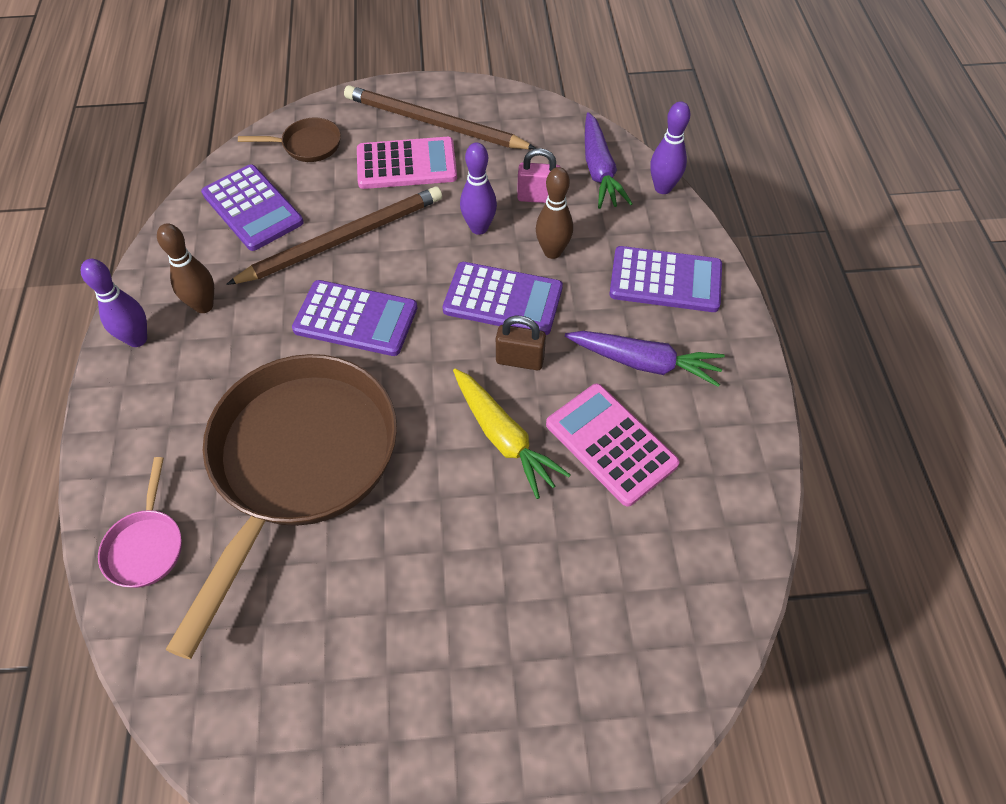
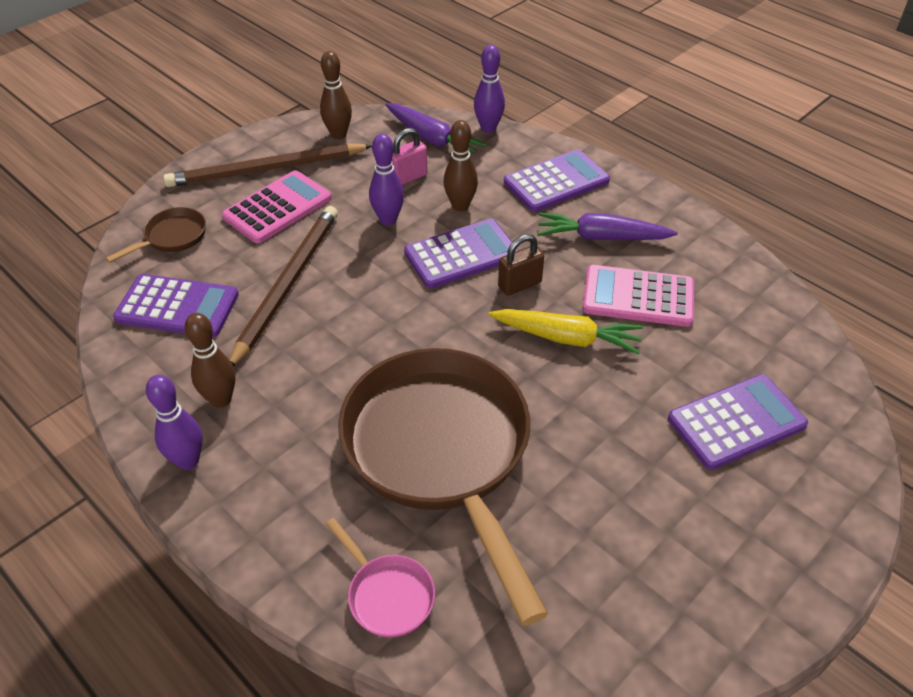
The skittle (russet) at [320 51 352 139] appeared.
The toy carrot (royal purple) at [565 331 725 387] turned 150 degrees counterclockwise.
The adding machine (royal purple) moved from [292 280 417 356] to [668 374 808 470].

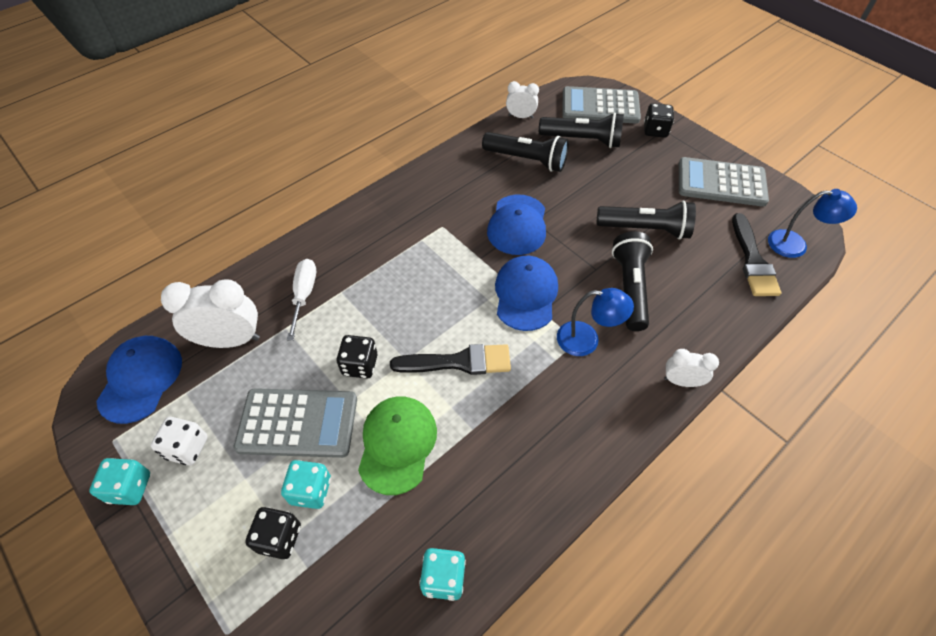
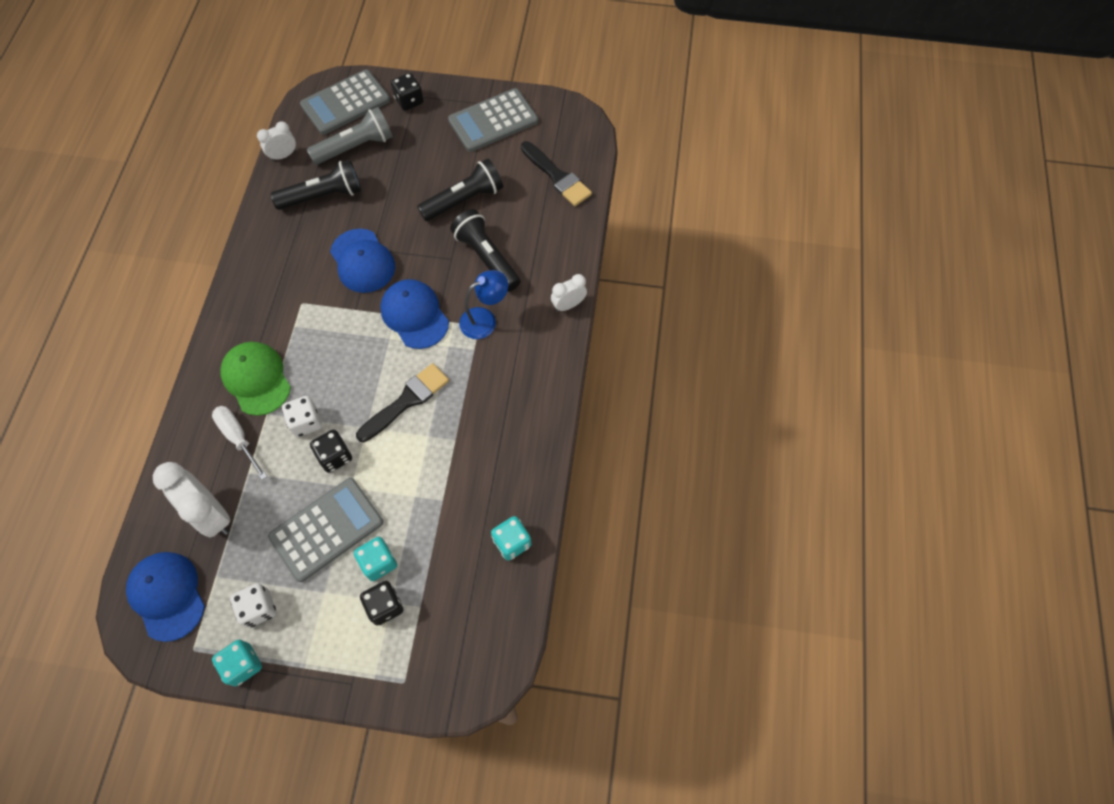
The clock (white) at [161 279 260 348] turned 90 degrees counterclockwise.
The baseball cap (leaf-green) moved from [358 396 437 495] to [221 342 291 416].
The dice (white) at [282 396 322 437] appeared.
The pocket torch (jet-black) at [539 112 624 148] became the pocket torch (gray) at [307 107 393 165].
The reading lamp (royal blue) at [768 189 857 258] disappeared.

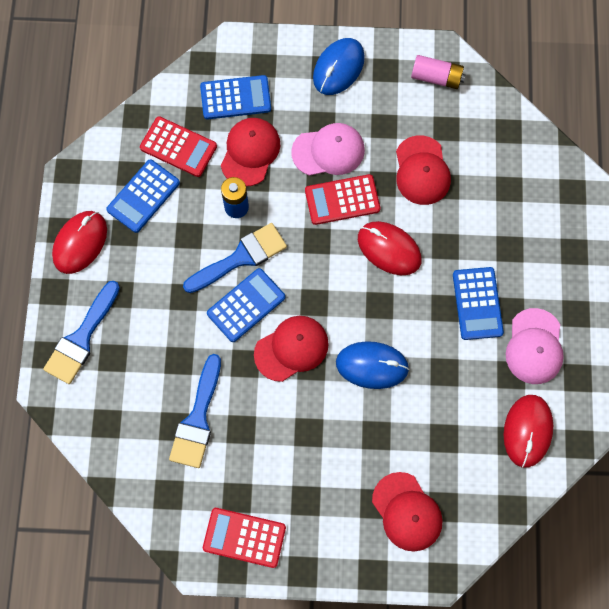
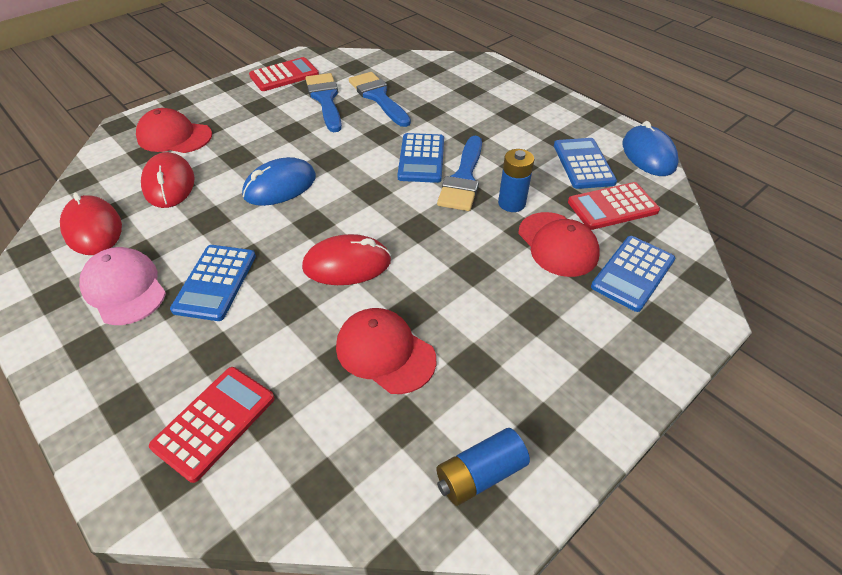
The PC mouse (red) moved from [52 211 107 274] to [141 152 195 208].
The adding machine (red) moved from [305 174 380 225] to [149 367 275 483].
The adding machine (royal blue) at [453 267 504 340] turned 120 degrees counterclockwise.
The paintbrush (royal blue) moved from [43 281 120 384] to [306 73 342 132].
The AA battery (rose-pink) at [411 55 465 89] became the AA battery (royal blue) at [436 428 530 506].
The PC mouse (royal blue) moved from [313 38 365 95] to [623 121 679 176].
The baseball cap (red) at [254 316 329 382] disappeared.
The baseball cap (rose-pink) at [291 123 365 176] disappeared.

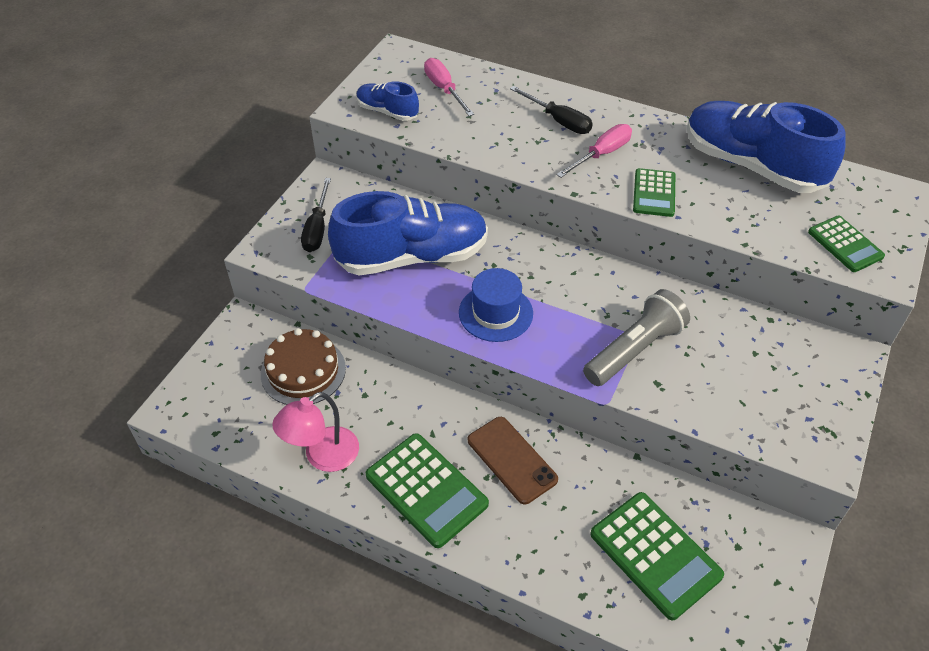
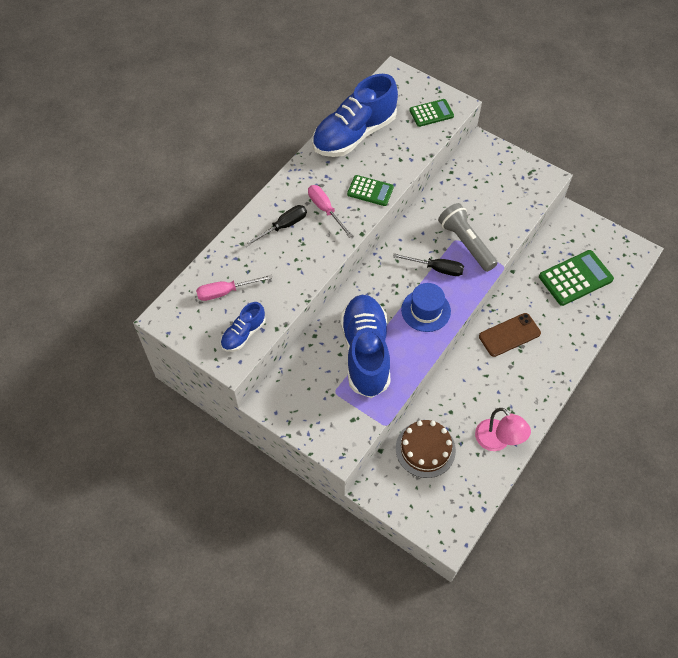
The flat screwdriver (jet-black) moved from [301 178 331 252] to [393 253 464 276].
The adding machine (leaf-green) at [365 433 489 548] disappeared.

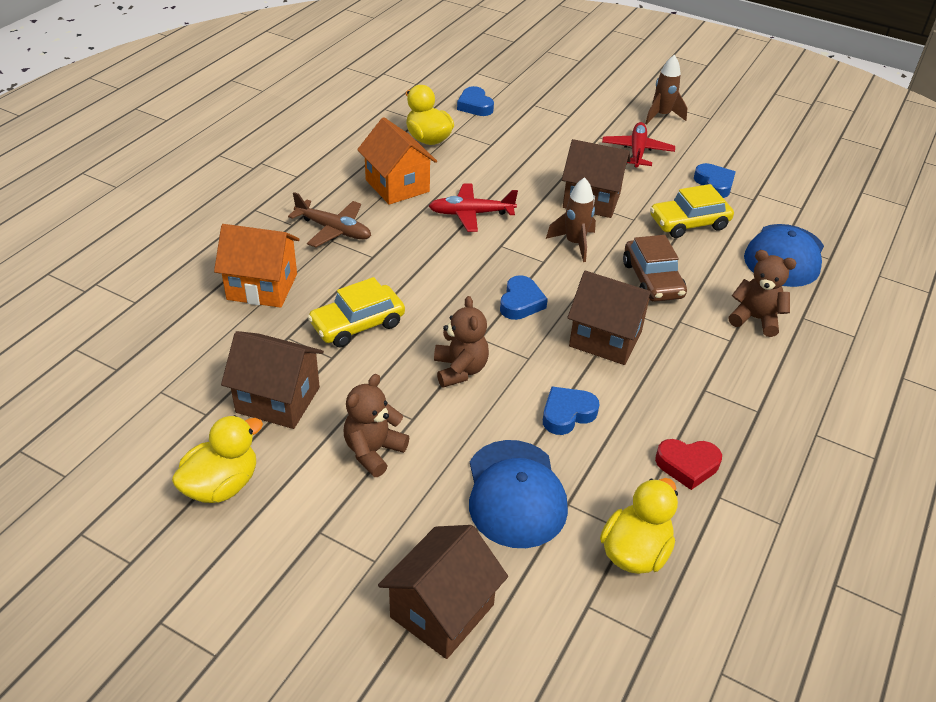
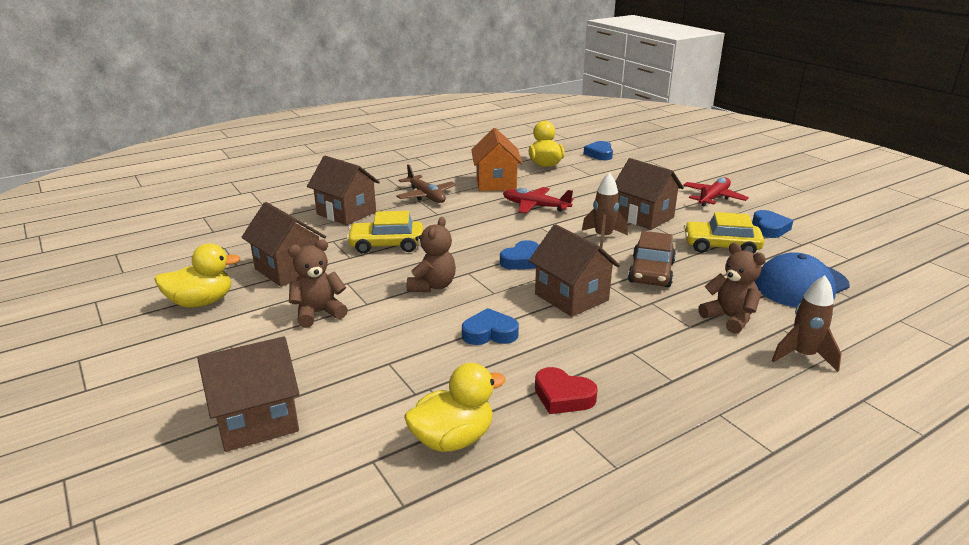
The toy house (bright orange) at [214 224 300 308] became the toy house (russet) at [307 156 380 225].
The rocket (russet) moved from [645 55 687 124] to [772 275 841 372].
The baseball cap (royal blue) at [469 440 568 548] disappeared.

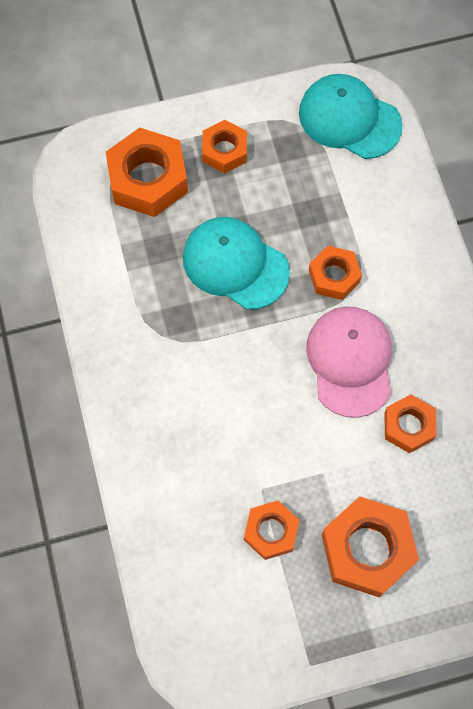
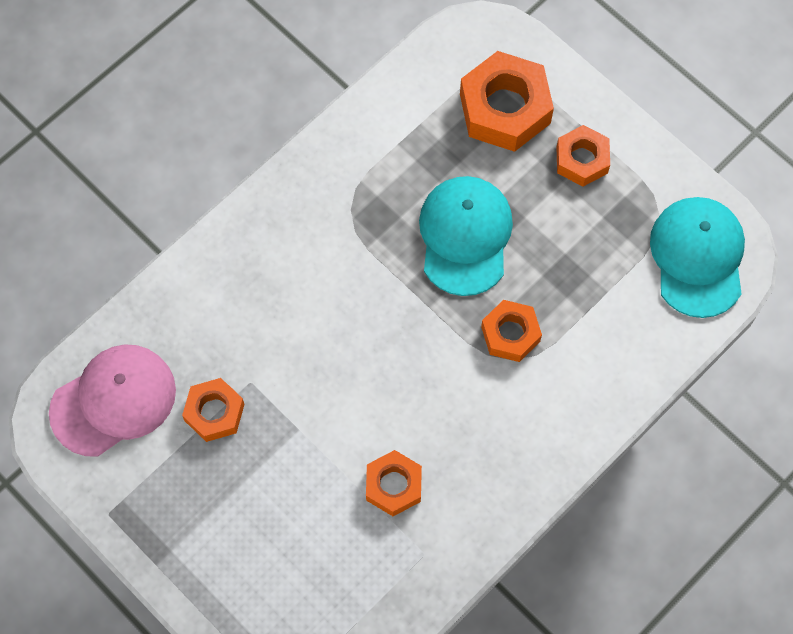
The baseball cap (rose-pink) moved from [306 307 392 418] to [49 344 176 457].
The hexagon nut (bright orange) at [322 496 419 597] disappeared.

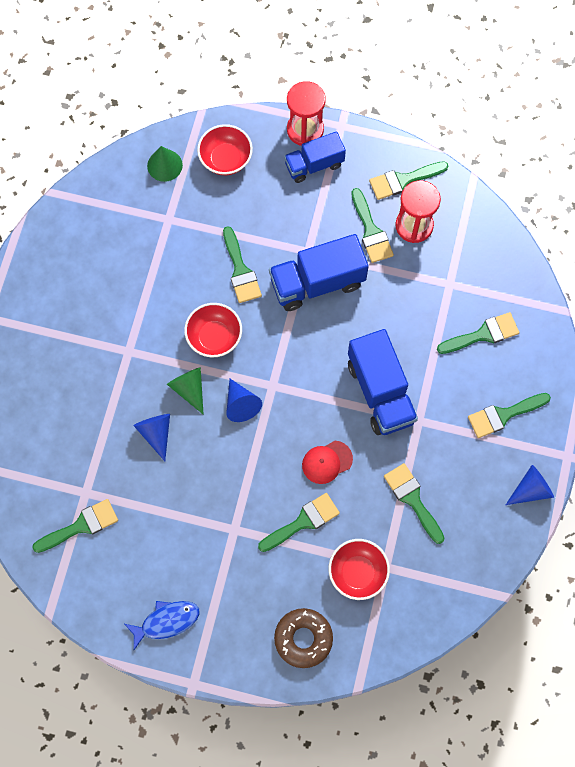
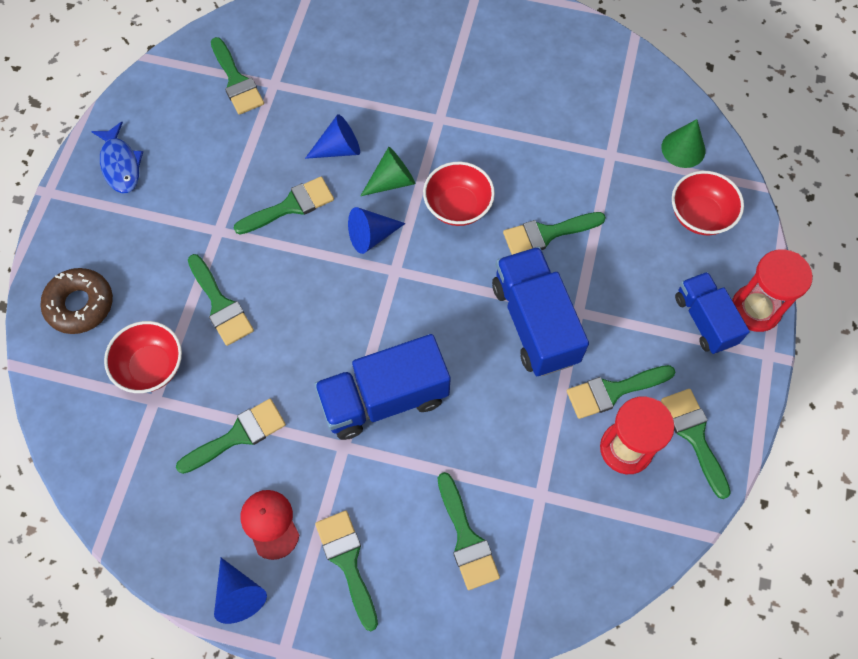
The paintbrush (leaf-green) at [234 177 334 234] appeared.
The baseball cap (red) moved from [302 441 353 484] to [240 490 299 560].

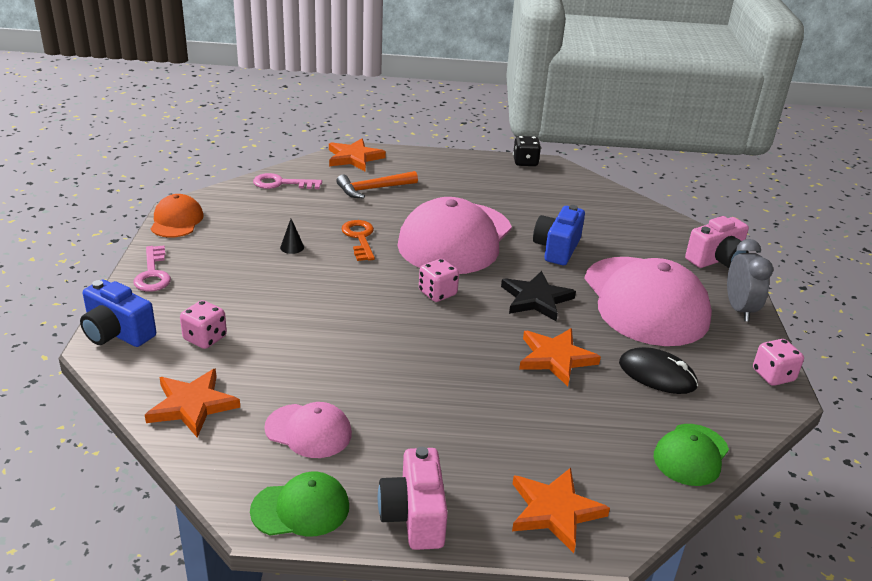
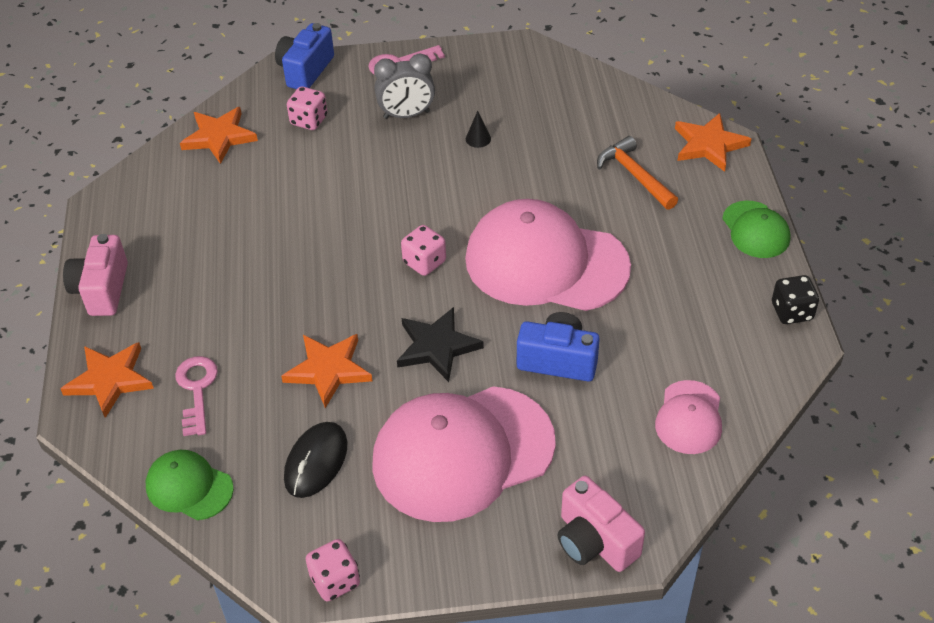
The compact camera (rose-pink) at [378 447 448 550] turned 75 degrees counterclockwise.
The key (rose-pink) moved from [253 173 322 189] to [175 356 218 436].
The clock (gray) moved from [727 239 773 321] to [374 54 435 119].
The baseball cap (rose-pink) moved from [264 402 352 458] to [655 380 722 454].
The baseball cap (leaf-green) moved from [250 472 349 536] to [722 201 791 258].
The baseball cap (bright orange) at [151 194 204 238] disappeared.
The key (bright orange) at [342 220 375 261] disappeared.

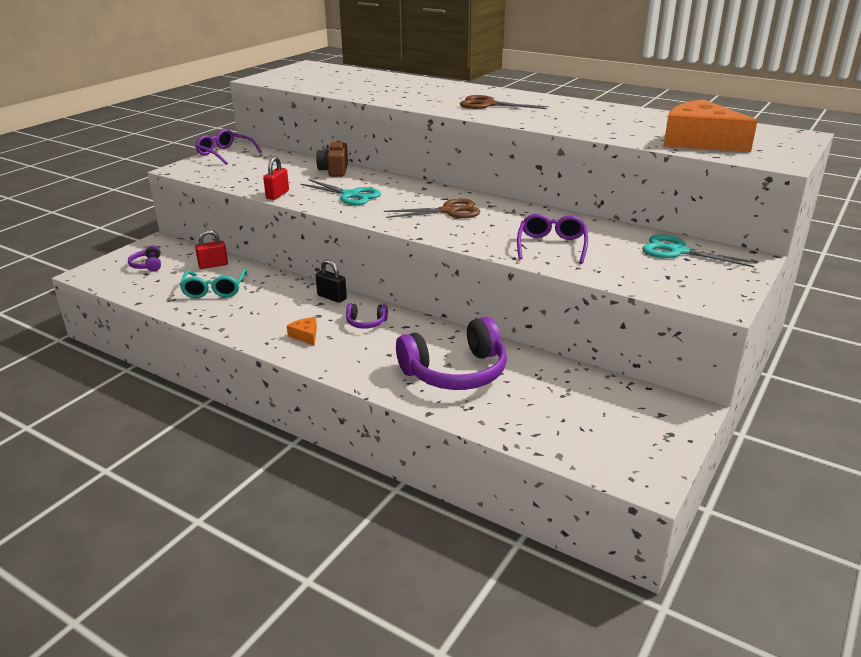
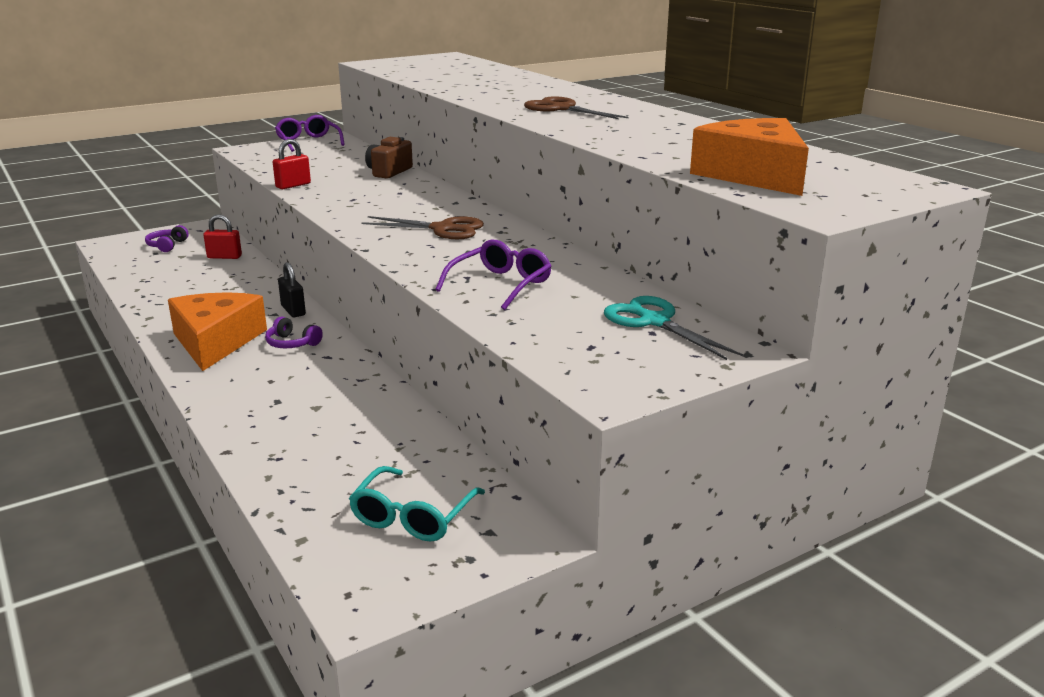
The cheese (bright orange) at [287 317 317 345] changed to 2.46 times the size.
The eyeglasses (turquoise) moved from [179 269 247 298] to [349 466 485 542].
The pair of scissors (turquoise) at [301 179 381 205] disappeared.
The headphones (royal purple) at [396 317 507 390] disappeared.

